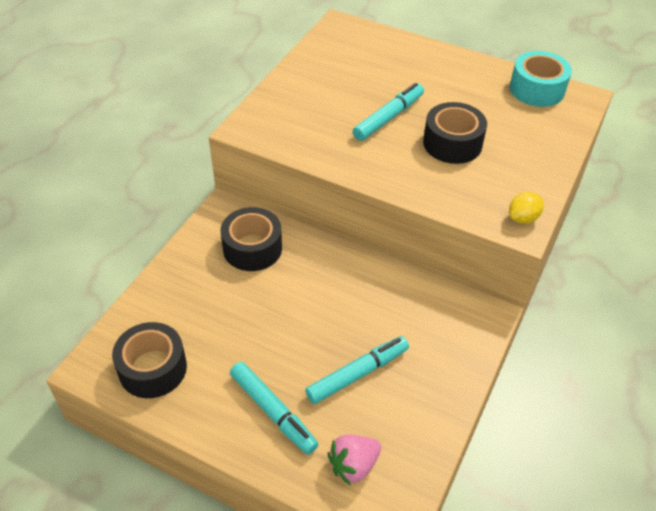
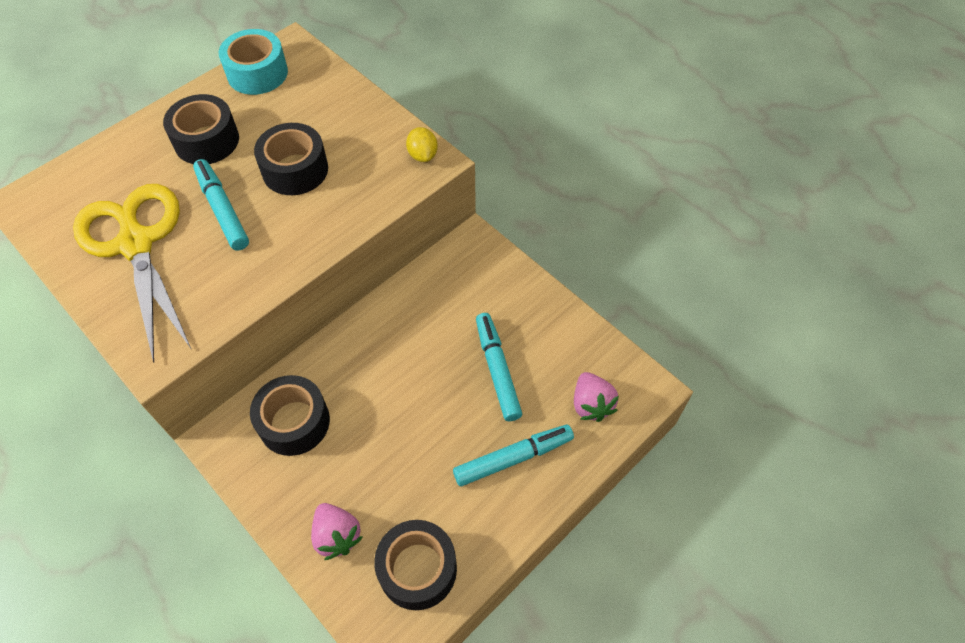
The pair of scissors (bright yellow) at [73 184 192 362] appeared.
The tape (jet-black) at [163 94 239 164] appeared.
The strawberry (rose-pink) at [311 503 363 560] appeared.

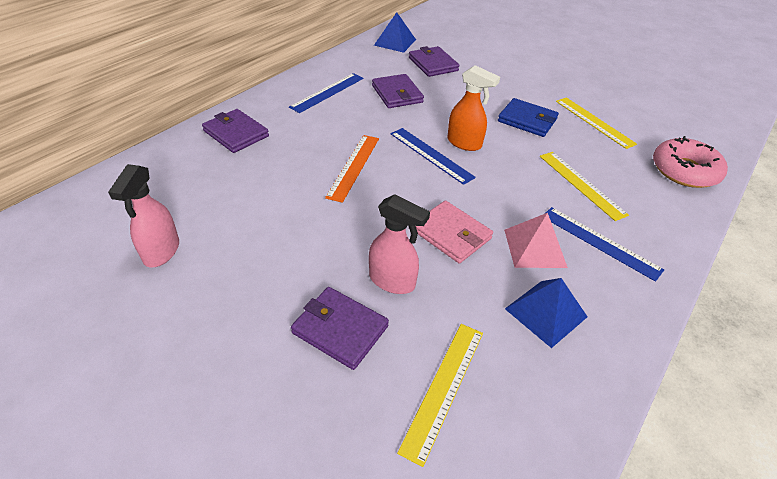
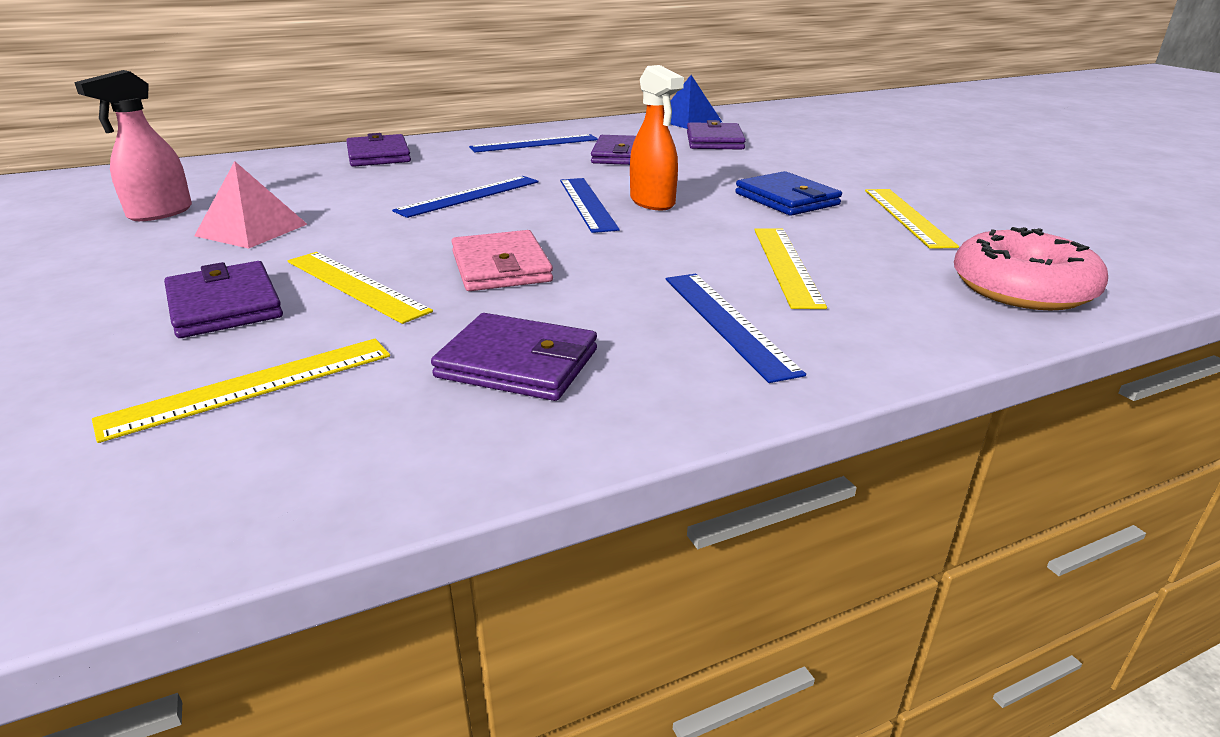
The pyramid (rose-pink) moved from [504 213 568 268] to [194 161 307 249].
The spray bottle (rose-pink) at [369 194 430 294] was replaced by the measuring stick (bright yellow) at [288 252 433 324].
The measuring stick (bright orange) at [325 135 379 203] became the measuring stick (royal blue) at [392 176 539 218].
The pyramid (royal blue) at [505 278 587 348] was replaced by the billfold (royal purple) at [431 313 597 401].

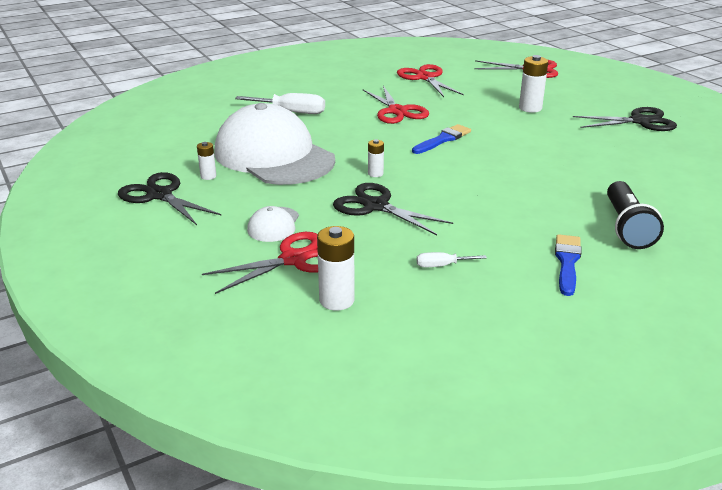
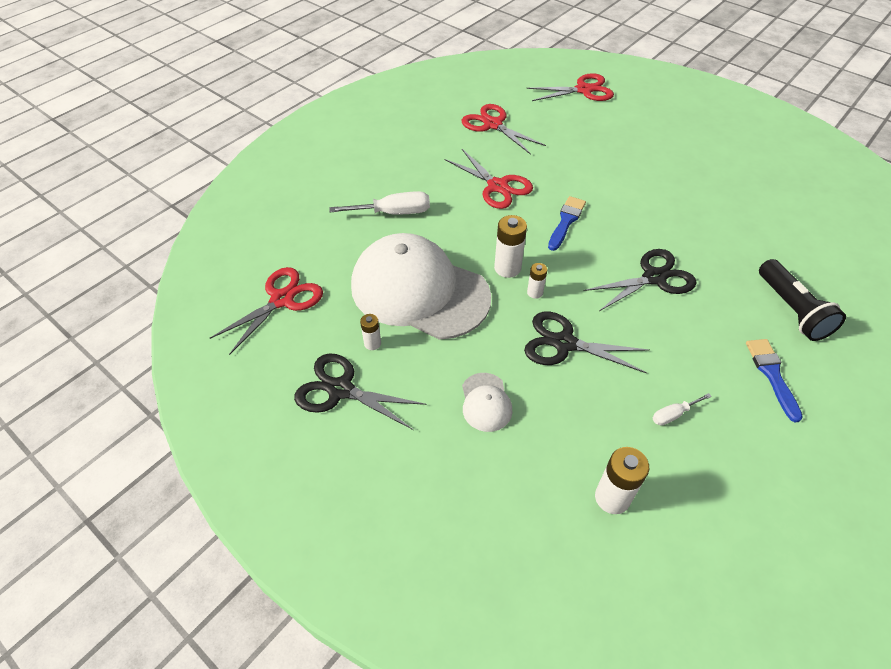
The pair of scissors (red) moved from [202 232 318 294] to [210 267 323 355].
The AA battery (white) moved from [519 55 548 113] to [494 215 527 278].
The pair of scissors (jet-black) moved from [573 107 677 131] to [584 249 696 311].

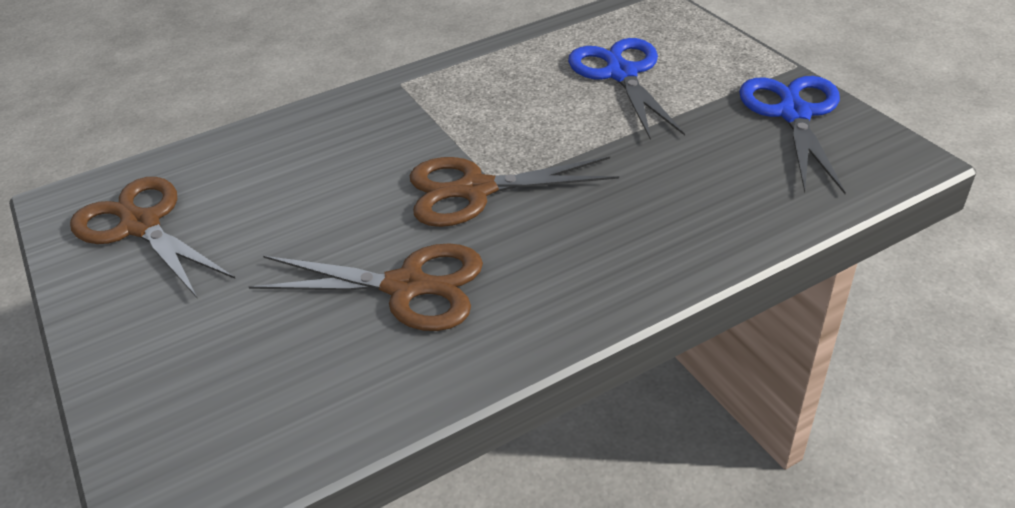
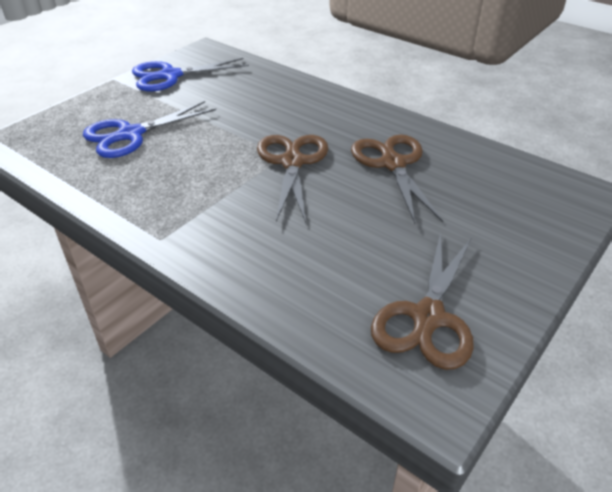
The pair of scissors (russet) at [410 156 619 227] turned 150 degrees counterclockwise.

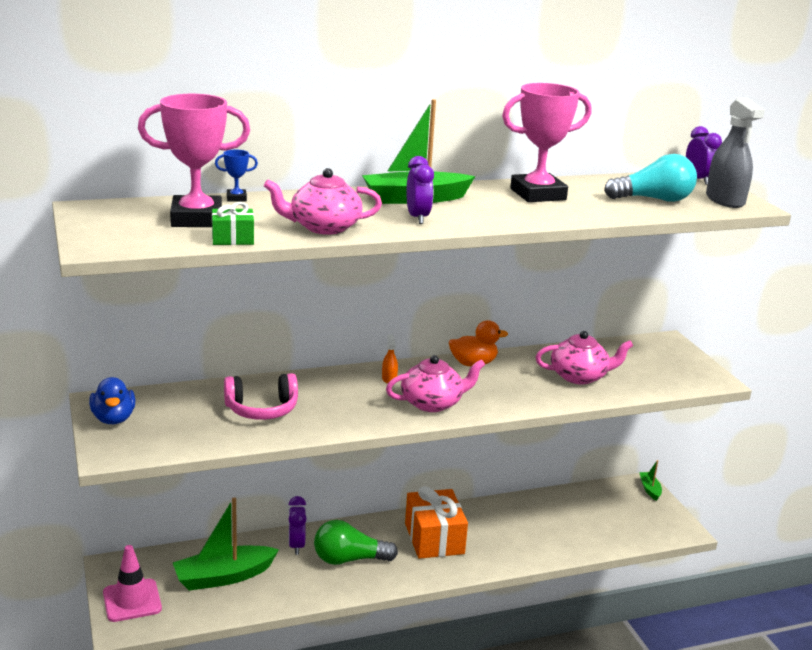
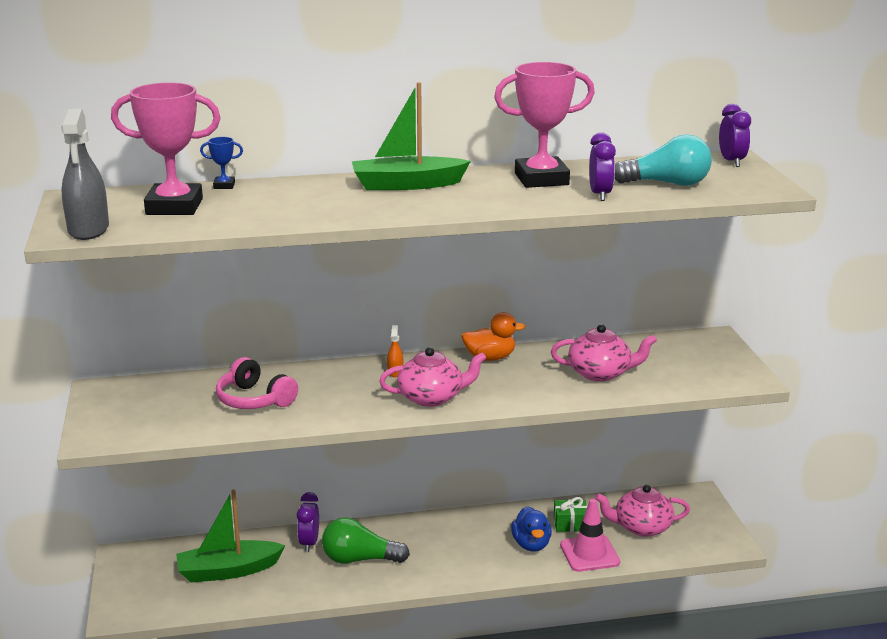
The spray bottle (gray) moved from [706 98 765 208] to [61 109 109 240].
The headphones (rose-pink) at [224 373 298 420] turned 45 degrees clockwise.
The duck (royal blue) moved from [89 377 135 424] to [511 506 552 552].
The gift (leaf-green) moved from [212 202 254 245] to [554 497 587 532].
The safety cone (rose-pink) moved from [103 545 162 622] to [560 499 620 572].
The clock (royal purple) moved from [406 156 434 224] to [589 132 616 201].
The china teapot (rose-pink) moved from [264 168 382 235] to [595 484 690 537].
The gift (bright orange) at [405 486 468 559] disappeared.
The boat (leaf-green) at [639 460 662 501] disappeared.

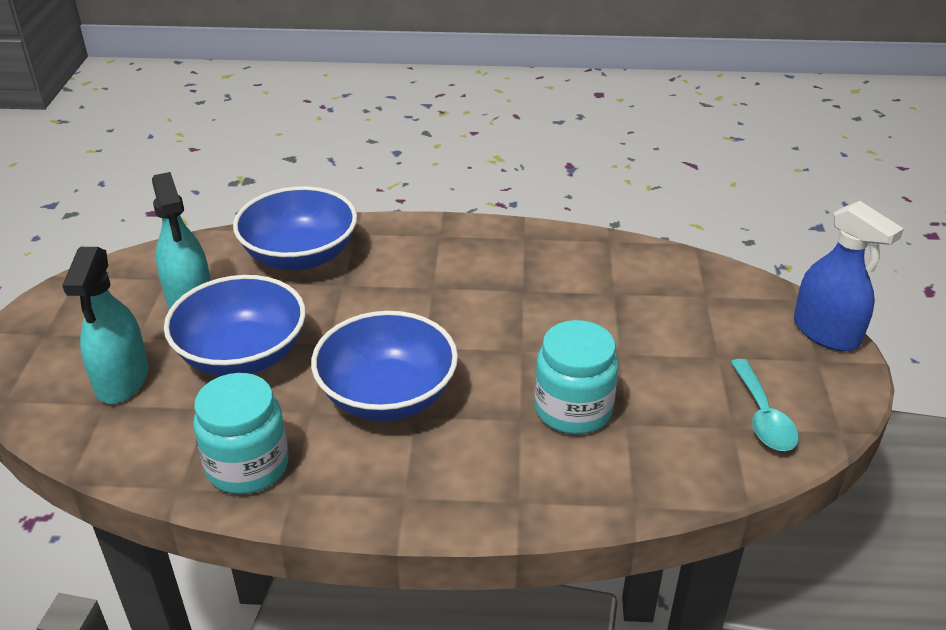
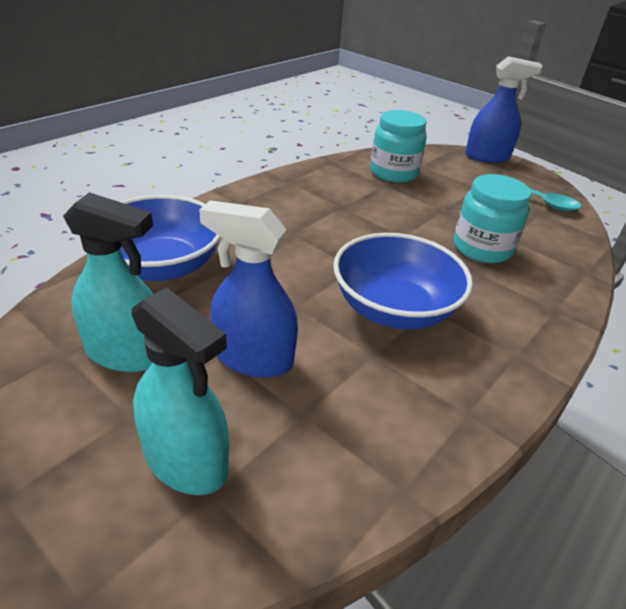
The bowl (royal blue) at [164 275 306 376] was replaced by the spray bottle (royal blue) at [199 200 298 378].
The jam jar (turquoise) moved from [193 373 289 494] to [370 110 427 182].

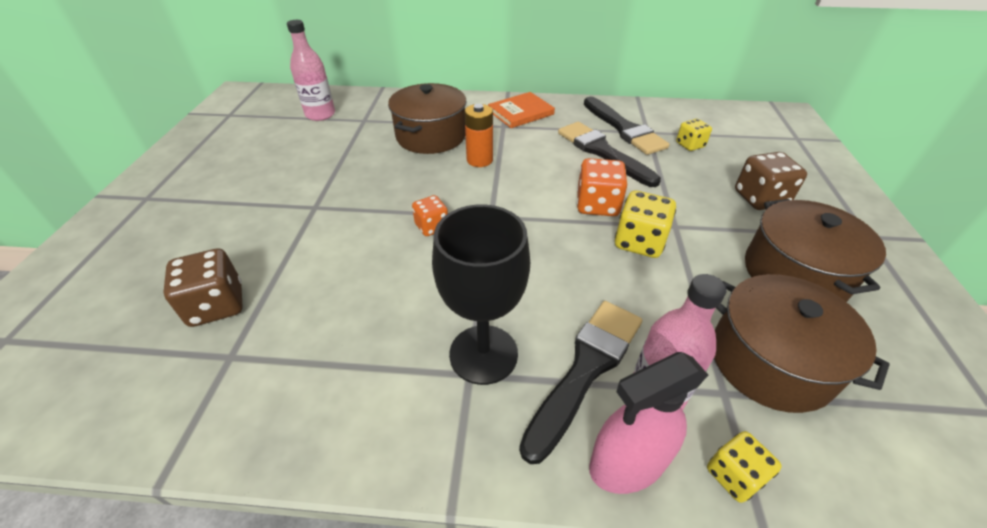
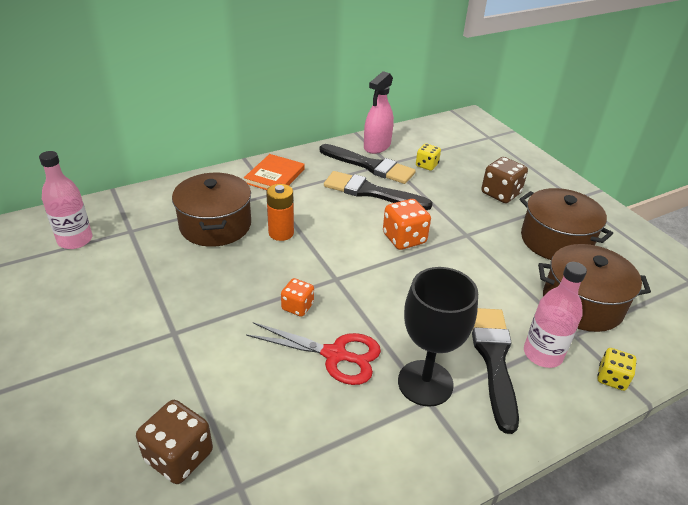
The pair of scissors (red) at [246 322 381 385] appeared.
The spray bottle (rose-pink) moved from [589 352 708 494] to [364 71 394 154].
The dice (bright yellow) at [615 191 676 258] disappeared.

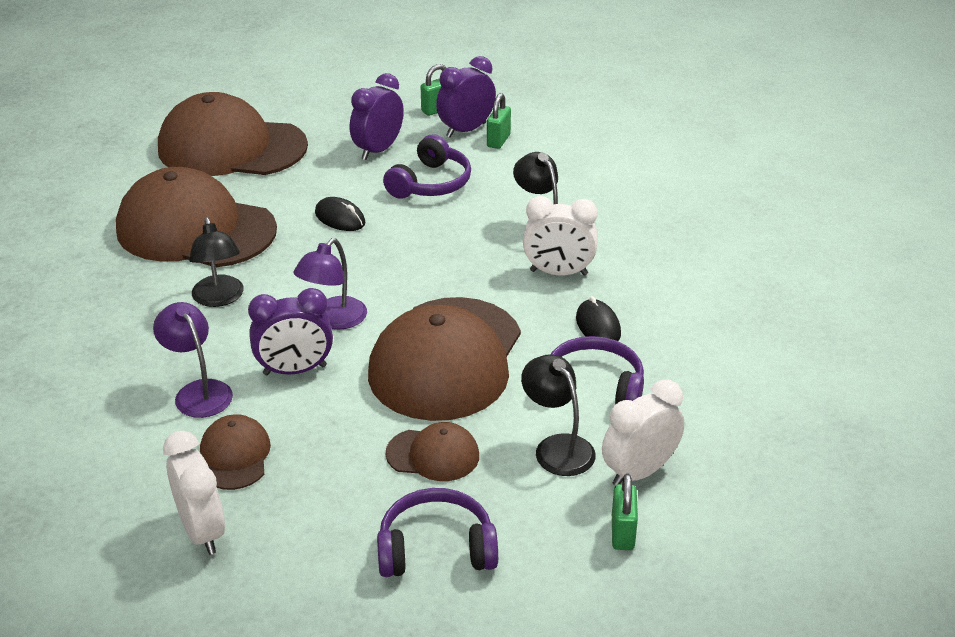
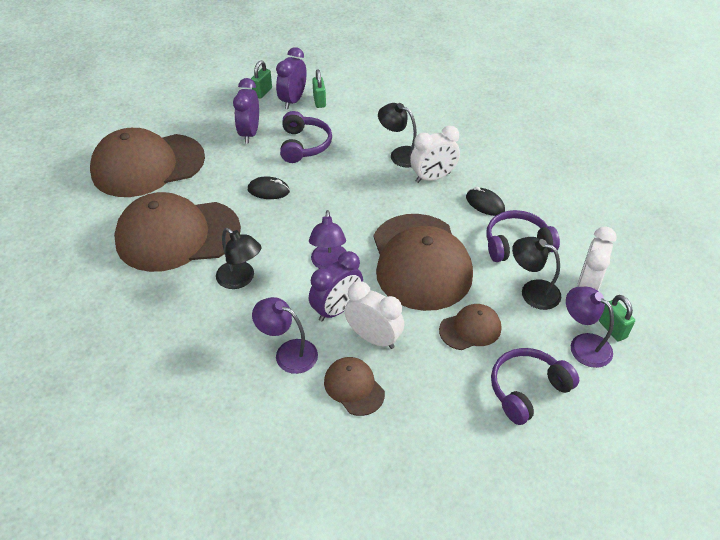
The clock (white) moved from [163 431 225 555] to [345 281 404 349].
The reading lamp (royal purple) at [566 287 614 368] appeared.

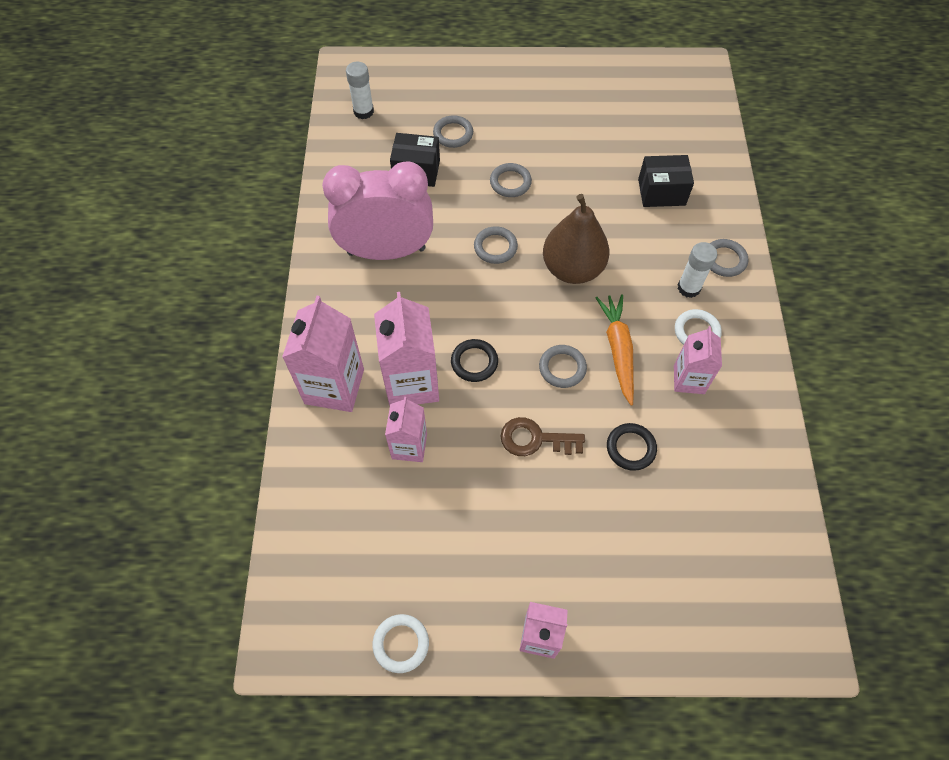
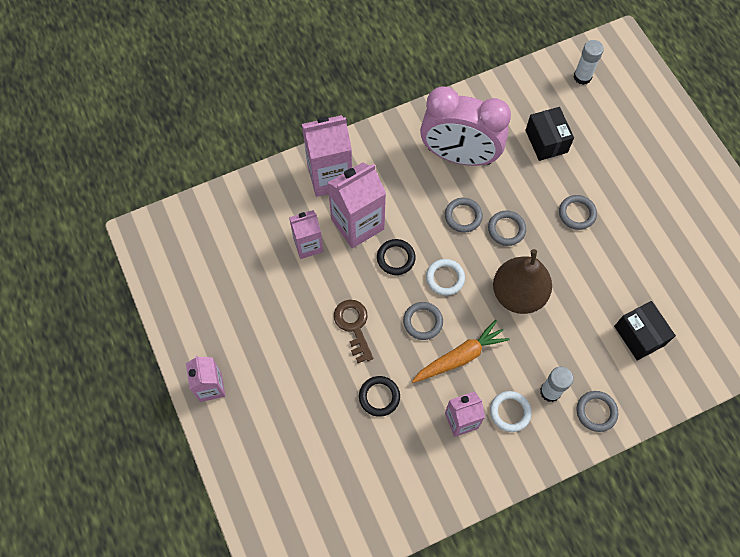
The clock (rose-pink) at [322 161 433 260] turned 135 degrees clockwise.
The ring (white) moved from [373 614 429 673] to [426 259 465 296].
The ring (gray) moved from [433 115 473 148] to [445 198 483 233].

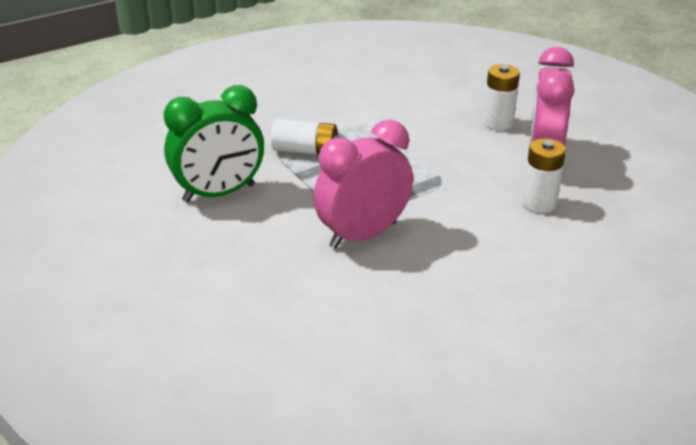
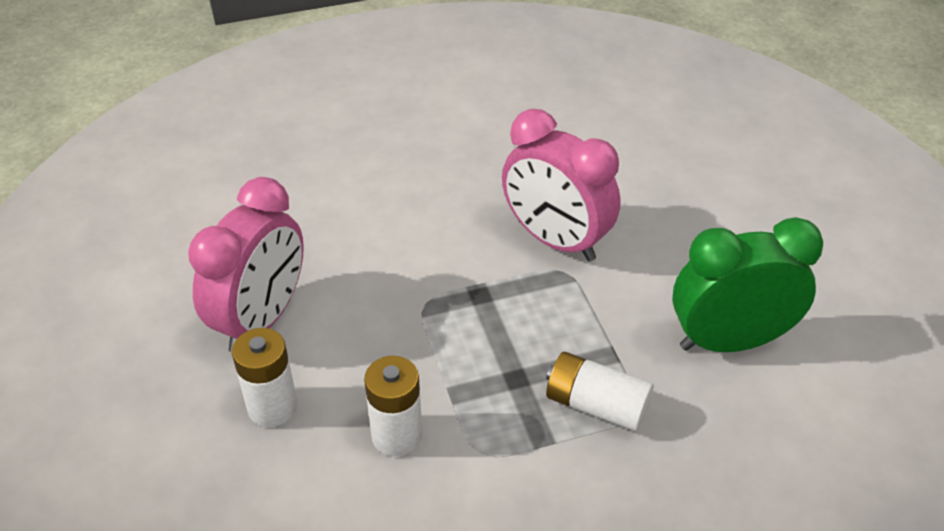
The AA battery (white) moved from [522 138 566 213] to [364 356 422 456].
The clock (rose-pink) at [313 120 413 249] turned 60 degrees clockwise.

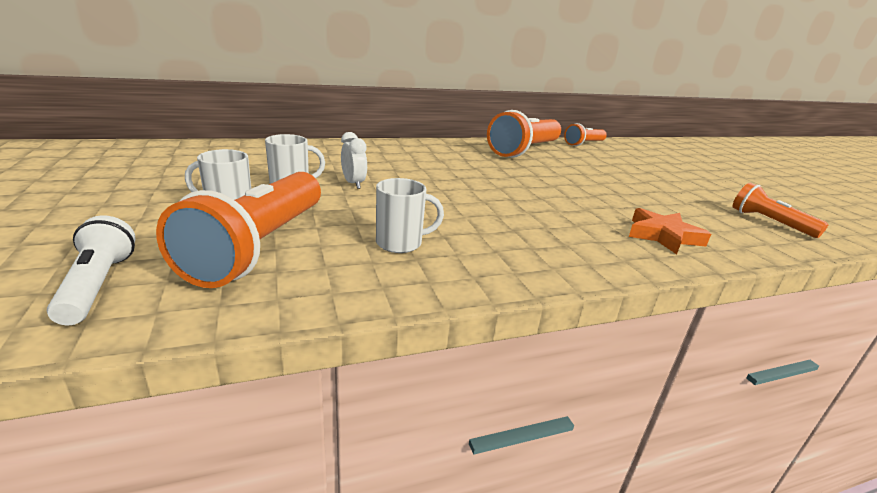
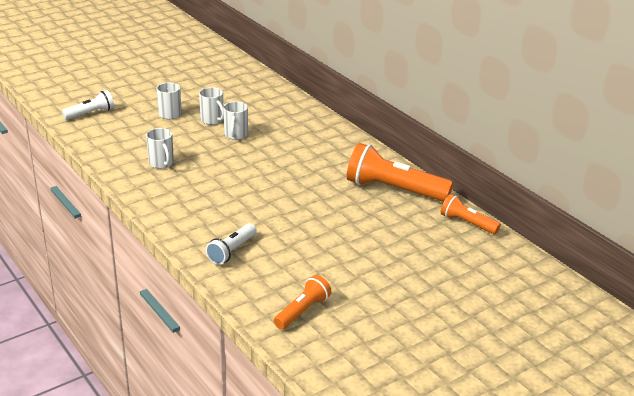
The star shape (bright orange) at [629 208 711 254] was replaced by the pocket torch (white) at [206 223 257 265].
The clock (white) at [341 132 367 189] was replaced by the mug (white) at [223 101 248 140].
The pocket torch (bright orange) at [156 172 321 288] disappeared.

